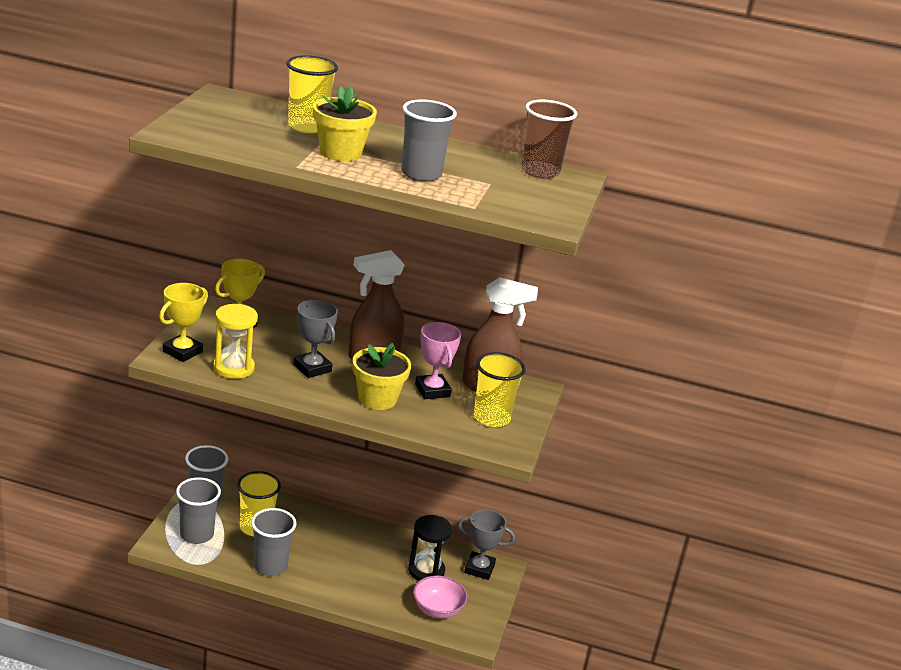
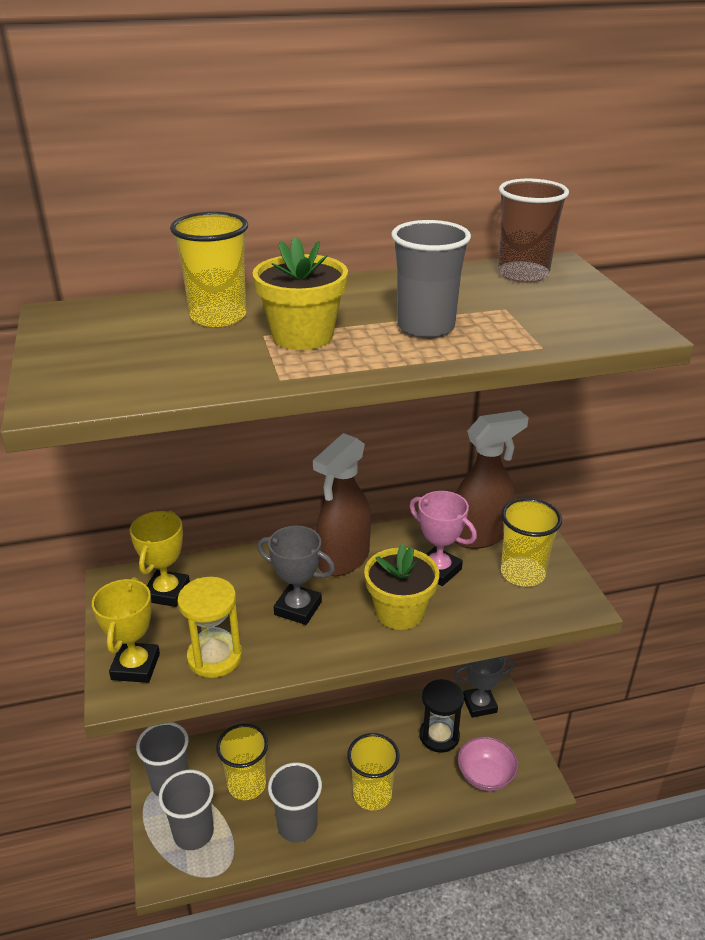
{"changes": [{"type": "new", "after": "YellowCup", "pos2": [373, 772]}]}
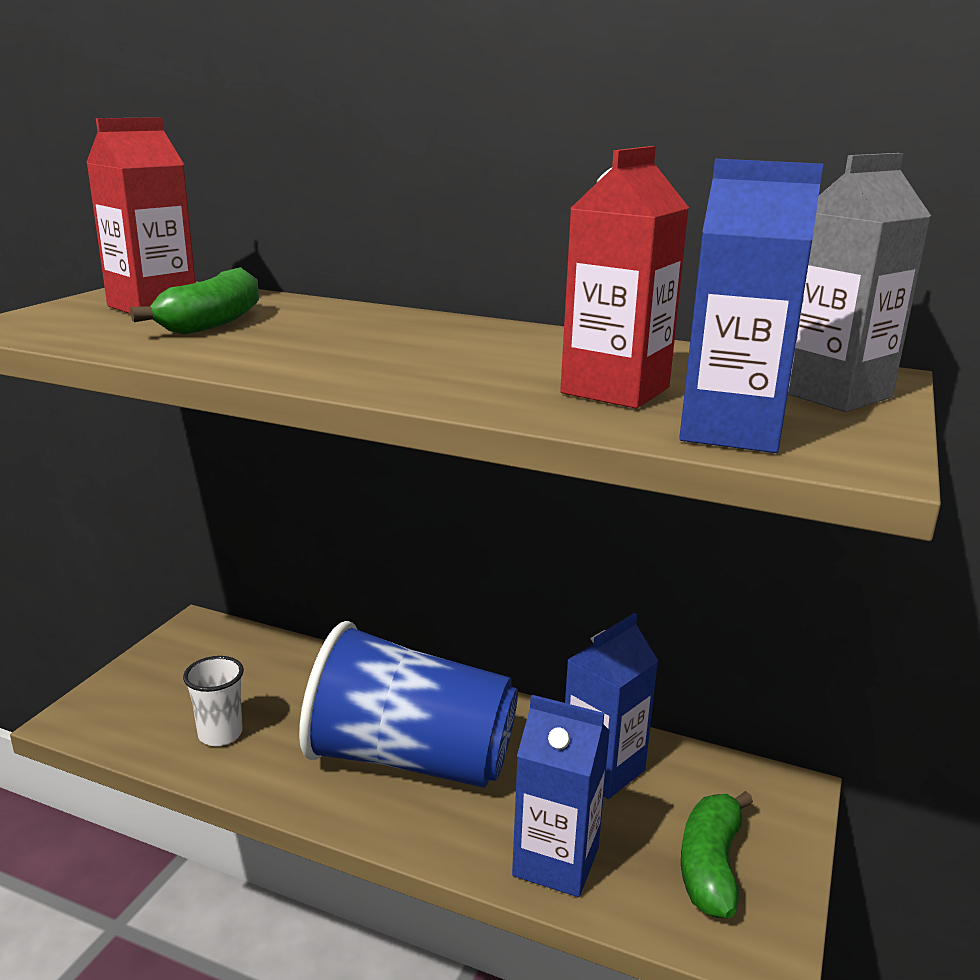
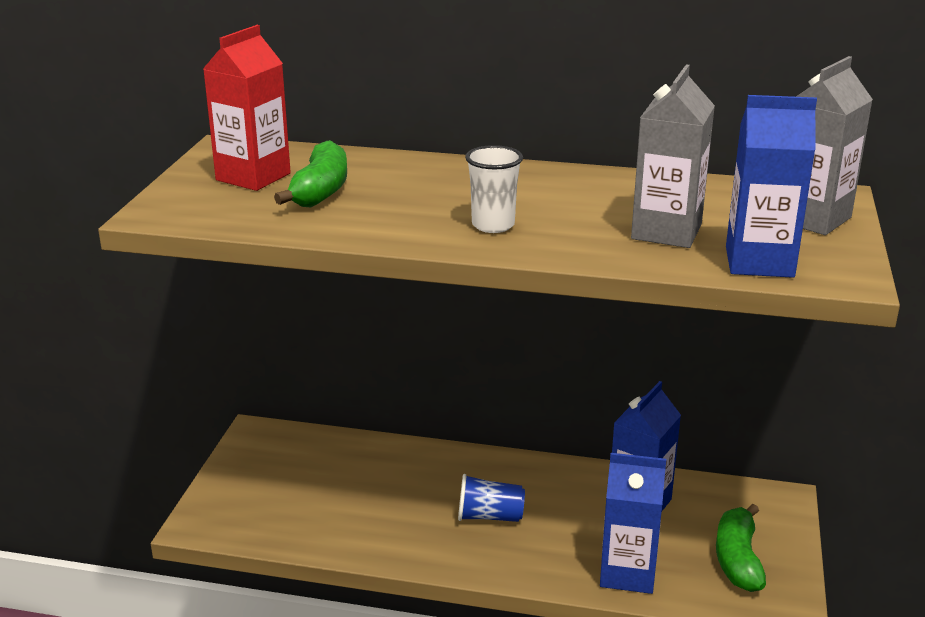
{"changes": [{"type": "shifted", "before": "WhiteCup", "pos1": [213, 701], "pos2": [494, 189]}, {"type": "repainted", "before": "RedCarton", "after": "GreyCarton", "pos1": [624, 277], "pos2": [673, 156]}, {"type": "scaled", "before": "BlueCup", "pos1": [408, 704], "pos2": [491, 498], "scale": 0.42}]}
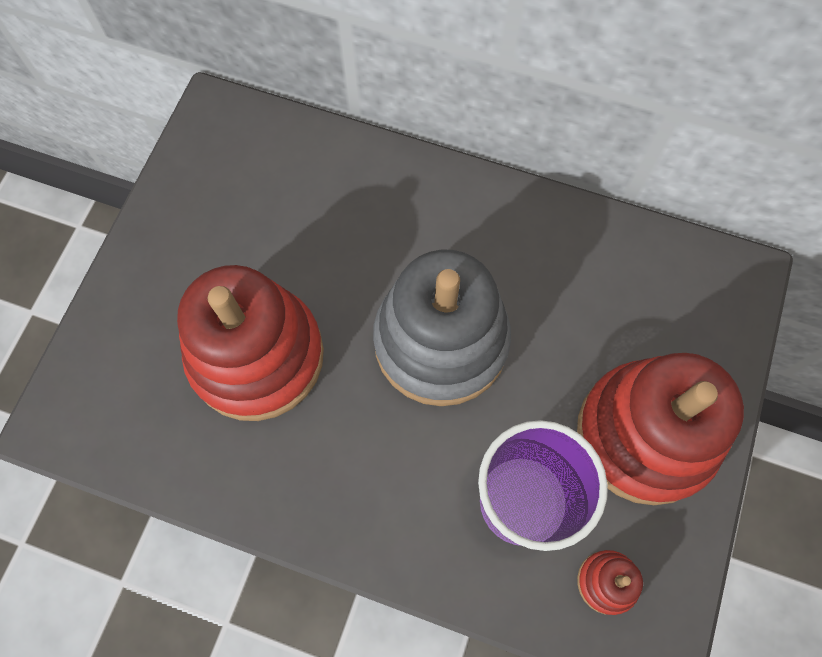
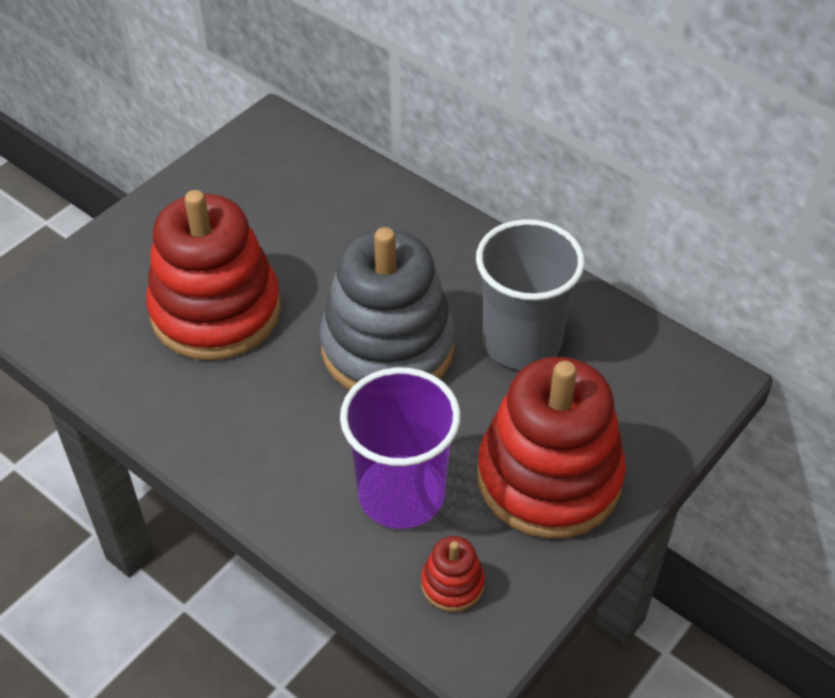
{"changes": [{"type": "new", "after": "GreyCup", "pos2": [530, 294]}]}
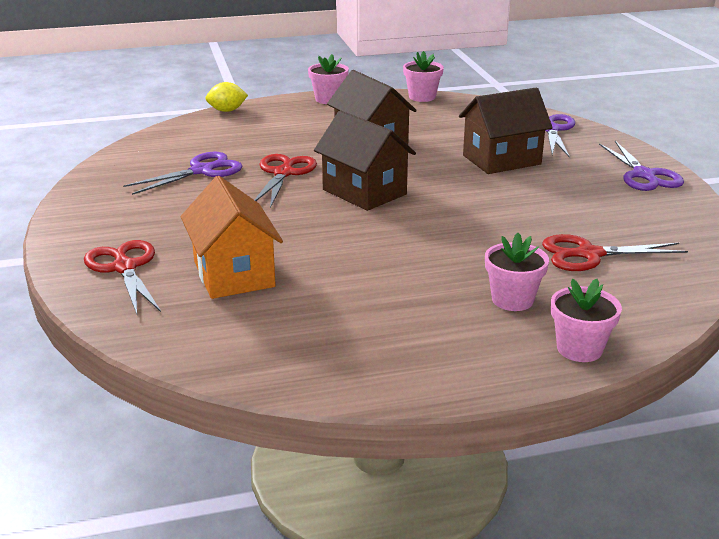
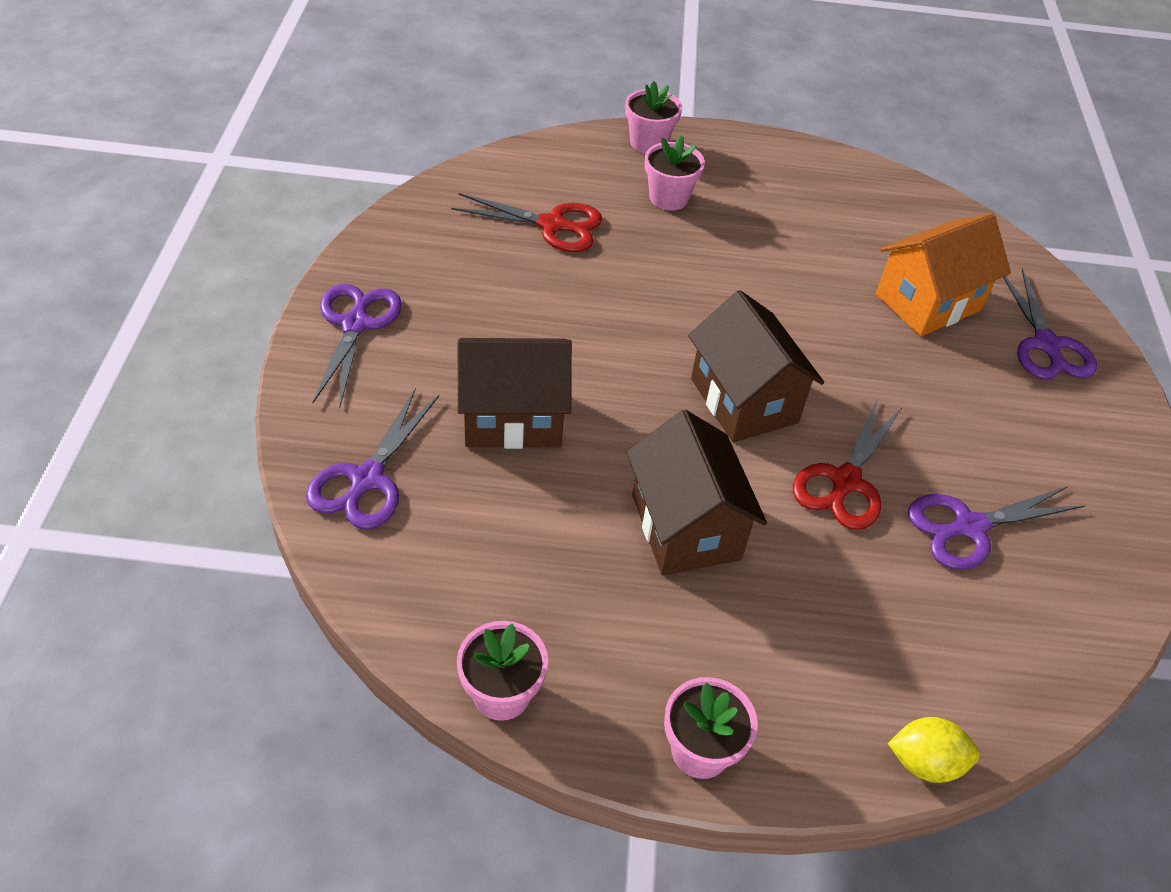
{"changes": [{"type": "repainted", "before": "RedScissors", "after": "PurpleScissors", "pos1": [122, 277], "pos2": [1050, 323]}, {"type": "rotated", "before": "OrangeHouse", "pos1": [232, 237], "pos2": [943, 274], "turn": 60}]}
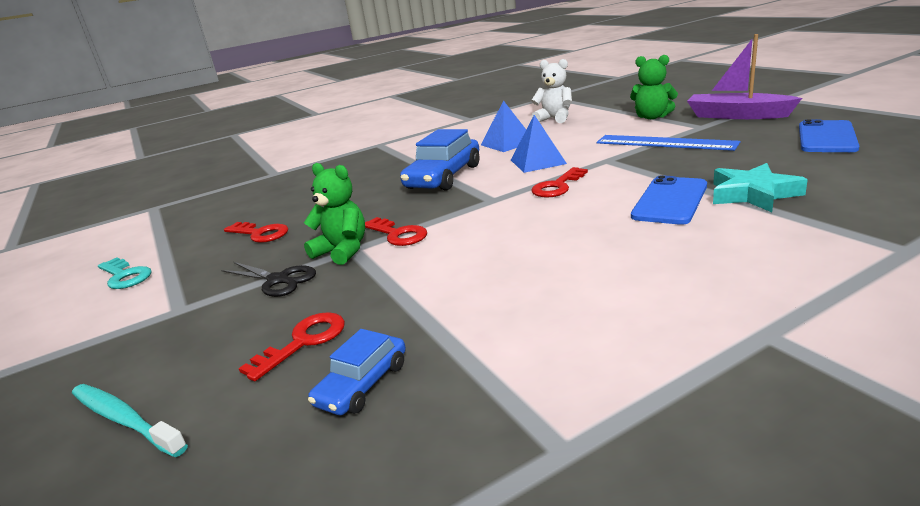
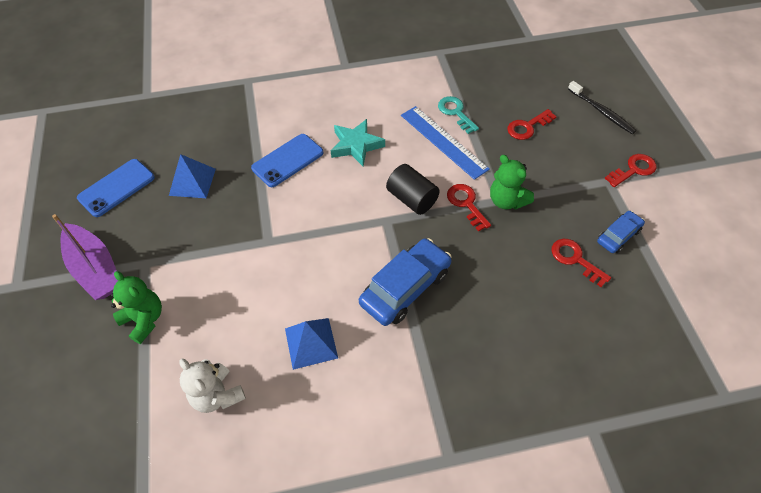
{"changes": [{"type": "gone", "before": "BlackScissors", "pos1": [268, 279]}, {"type": "new", "after": "BlackCylinder", "pos2": [413, 189]}, {"type": "shifted", "before": "TurquoiseKey", "pos1": [125, 273], "pos2": [458, 115]}, {"type": "shifted", "before": "BlueCar", "pos1": [357, 372], "pos2": [621, 232]}, {"type": "shifted", "before": "BluePyramid", "pos1": [539, 144], "pos2": [192, 176]}, {"type": "shifted", "before": "RedKey", "pos1": [559, 182], "pos2": [630, 170]}, {"type": "shifted", "before": "BlueRuler", "pos1": [668, 143], "pos2": [445, 143]}, {"type": "shifted", "before": "TurquoiseStar", "pos1": [760, 187], "pos2": [358, 142]}, {"type": "repainted", "before": "TurquoiseToothbrush", "after": "BlackToothbrush", "pos1": [130, 420], "pos2": [602, 107]}]}
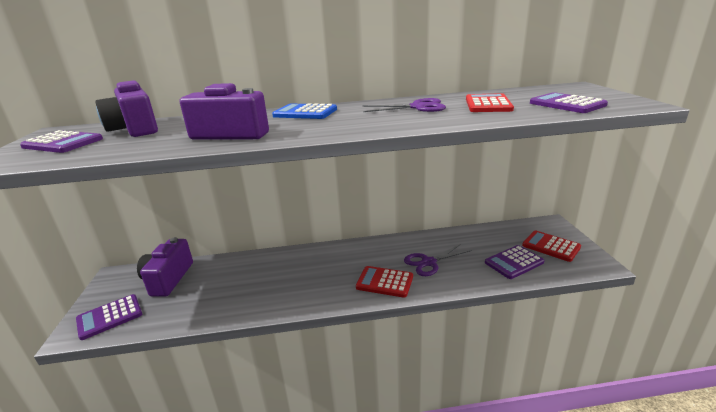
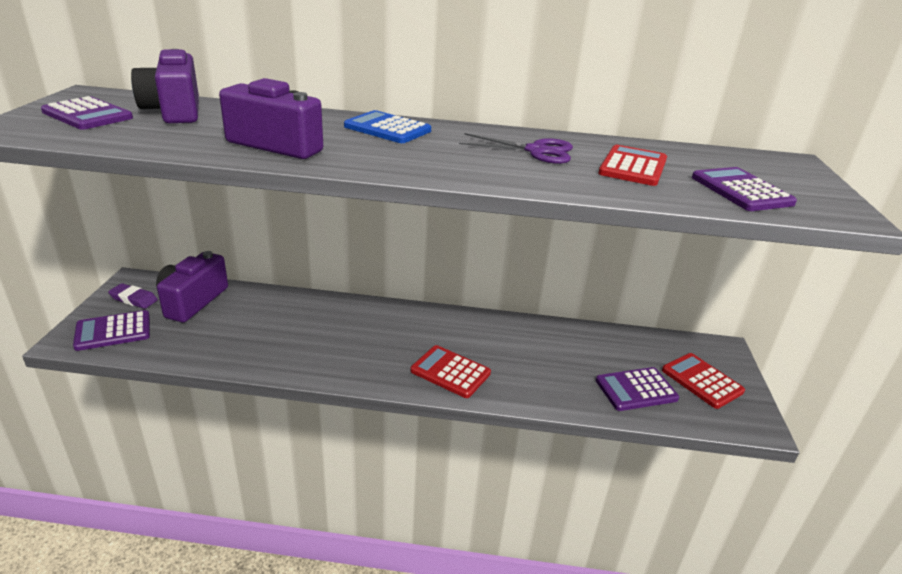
{"changes": [{"type": "gone", "before": "PurpleScissors", "pos1": [438, 260]}, {"type": "new", "after": "PurpleEraser", "pos2": [133, 296]}]}
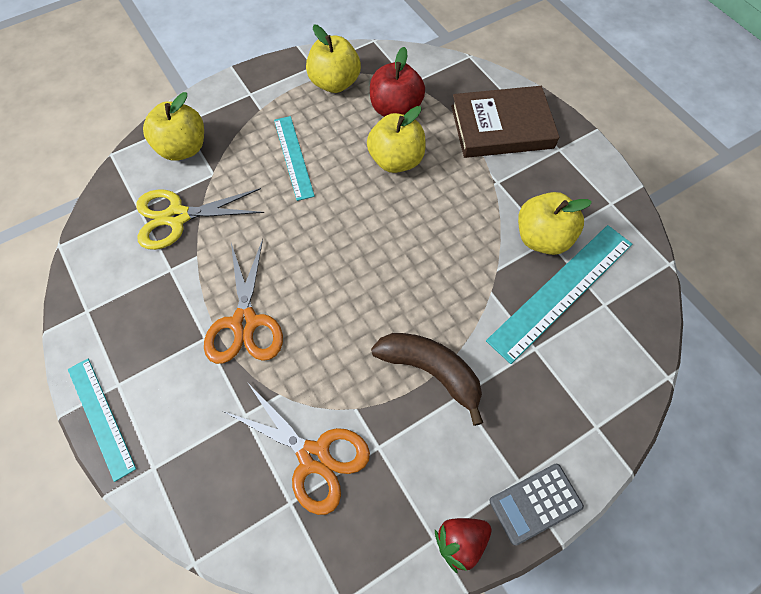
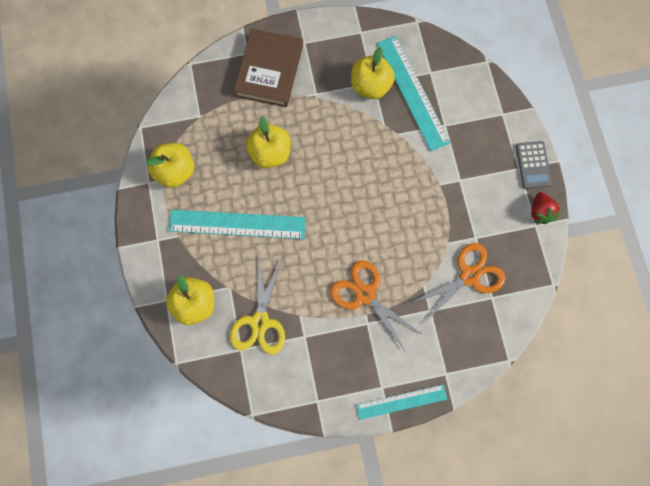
{"changes": [{"type": "gone", "before": "RedApple", "pos1": [397, 82]}, {"type": "gone", "before": "BrownBanana", "pos1": [427, 379]}, {"type": "rotated", "before": "OrangeScissors", "pos1": [243, 301], "pos2": [376, 304], "turn": -150}, {"type": "scaled", "before": "TurquoiseRuler", "pos1": [294, 158], "pos2": [237, 224], "scale": 1.6}]}
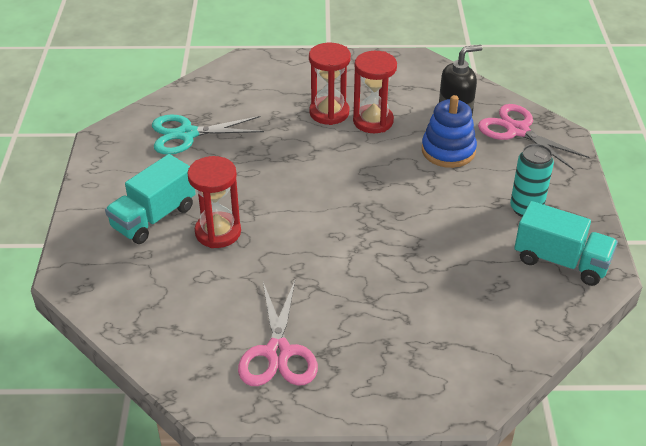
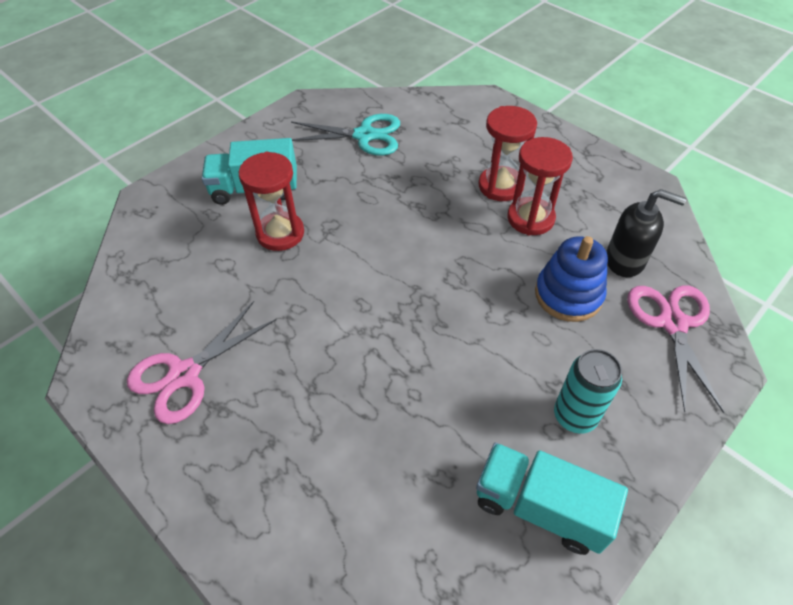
{"changes": [{"type": "rotated", "before": "TurquoiseScissors", "pos1": [208, 134], "pos2": [345, 135], "turn": 150}, {"type": "rotated", "before": "TurquoiseTruck", "pos1": [566, 243], "pos2": [552, 499], "turn": 135}]}
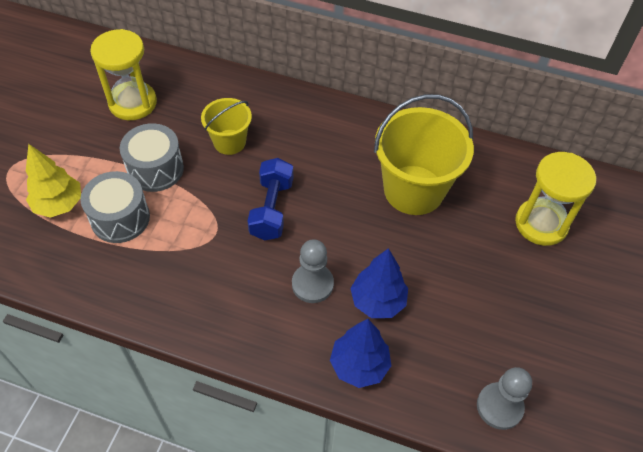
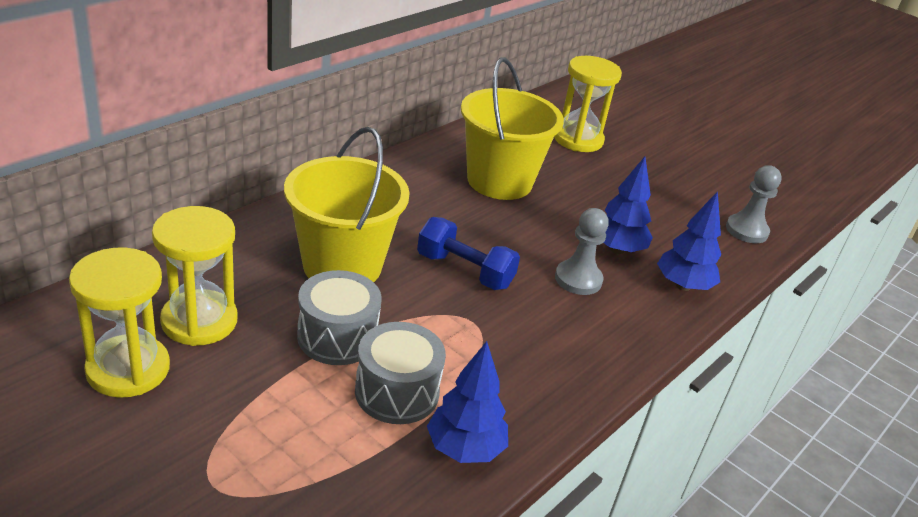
{"changes": [{"type": "gone", "before": "YellowTree", "pos1": [53, 181]}, {"type": "new", "after": "YellowHourglass", "pos2": [119, 323]}, {"type": "new", "after": "BlueTree", "pos2": [467, 402]}, {"type": "scaled", "before": "YellowBucket", "pos1": [226, 126], "pos2": [347, 204], "scale": 1.81}]}
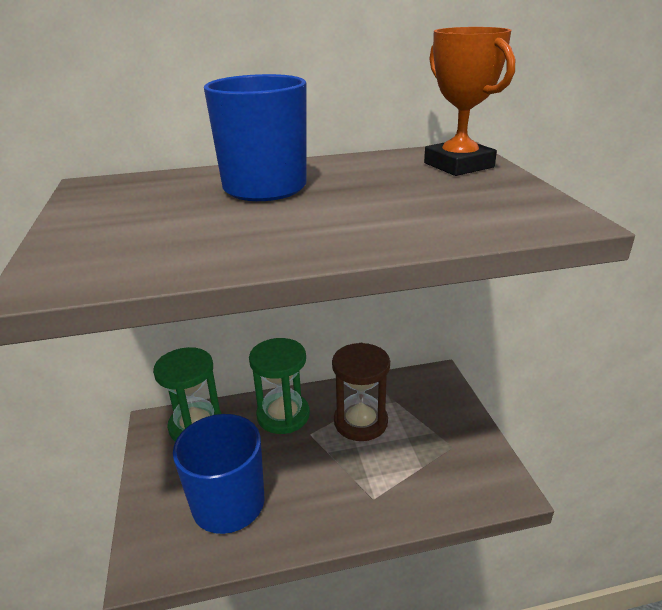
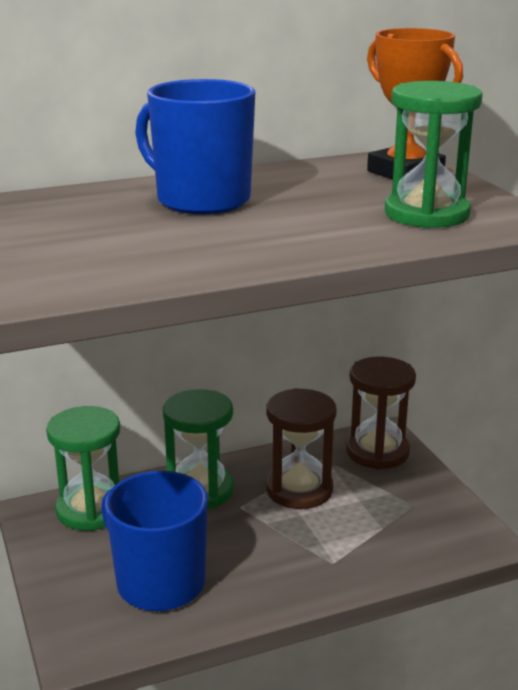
{"changes": [{"type": "new", "after": "BrownHourglass", "pos2": [381, 413]}, {"type": "new", "after": "GreenHourglass", "pos2": [434, 154]}]}
